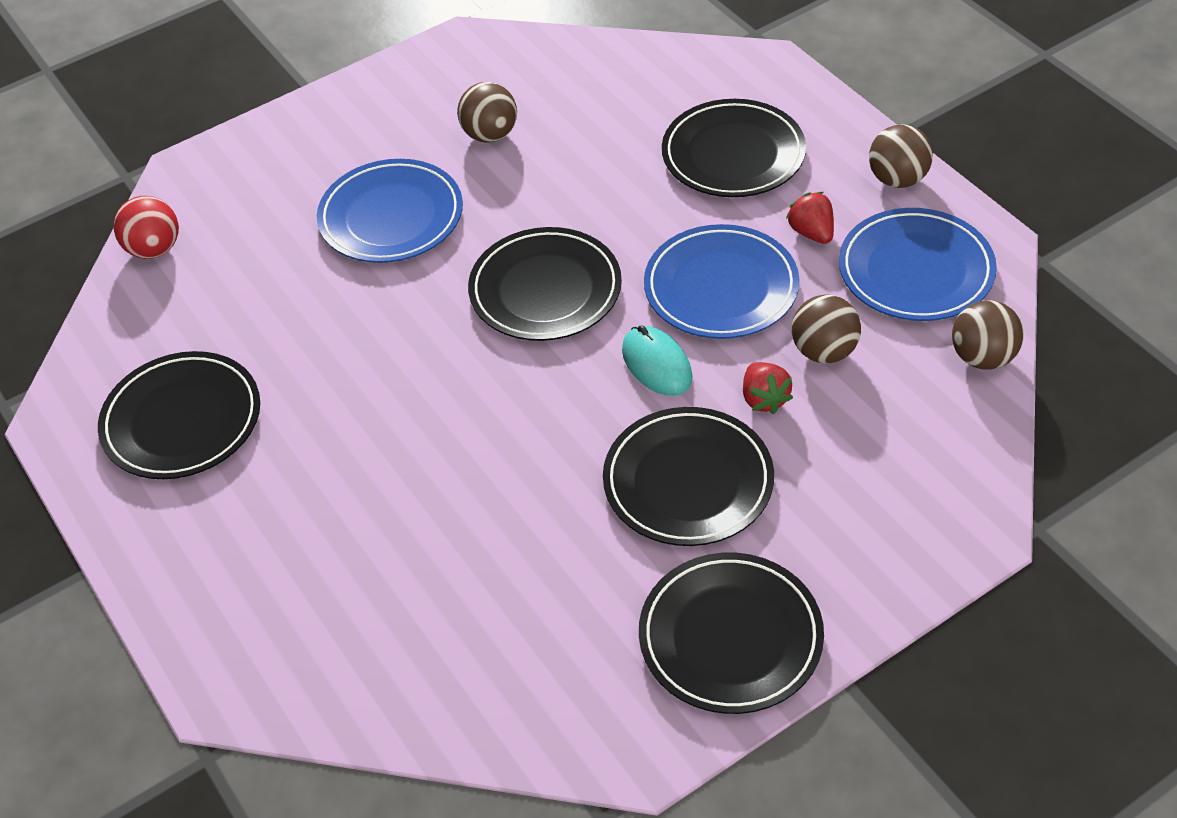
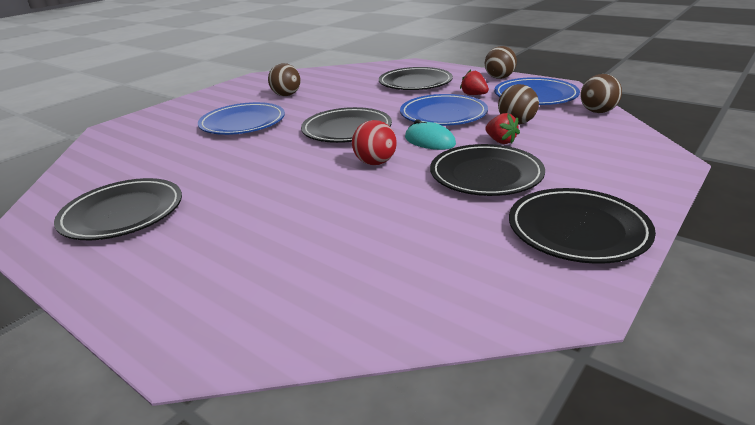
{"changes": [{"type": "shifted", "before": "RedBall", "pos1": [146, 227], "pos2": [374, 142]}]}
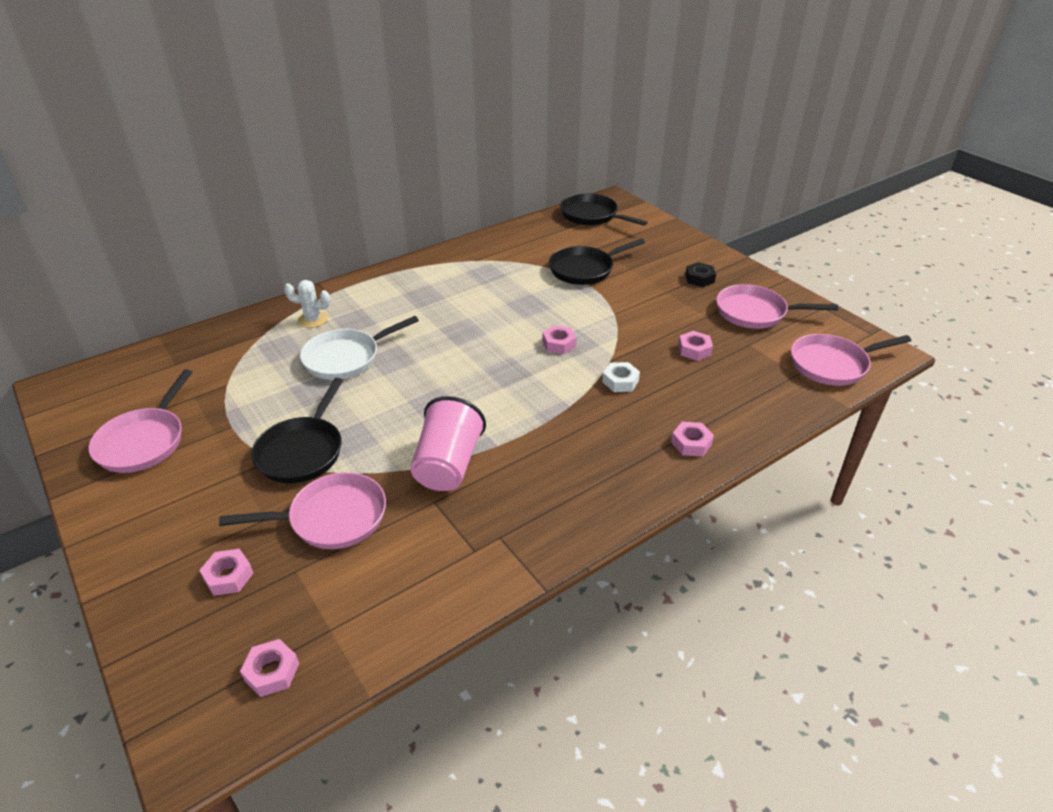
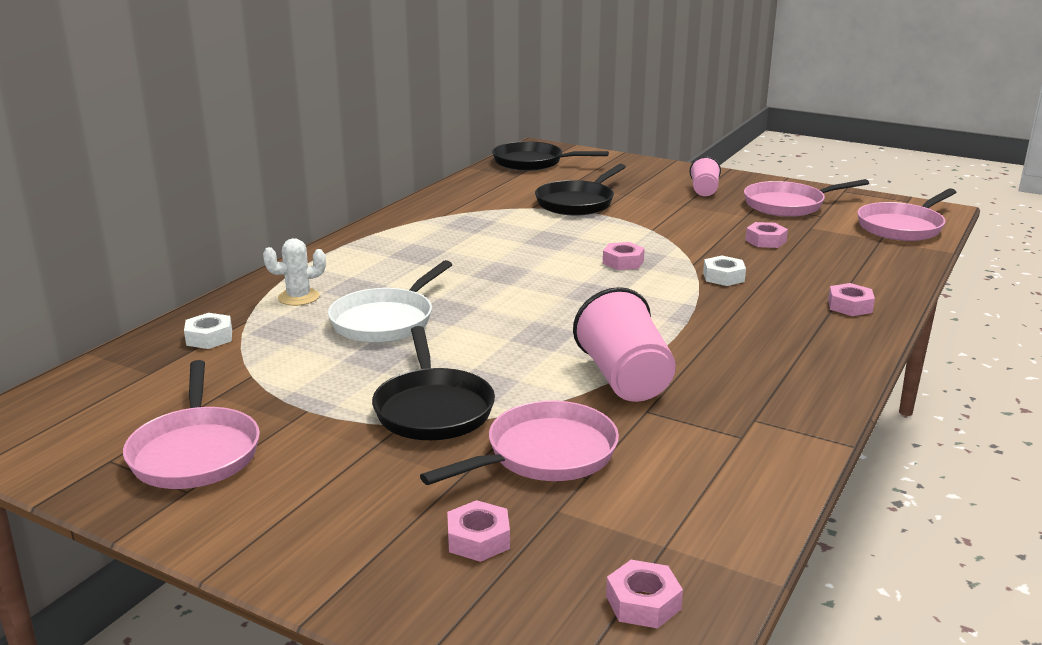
{"changes": [{"type": "new", "after": "WhiteNut", "pos2": [208, 331]}, {"type": "swapped", "before": "BlackNut", "after": "PinkCup", "pos1": [700, 274], "pos2": [705, 176]}]}
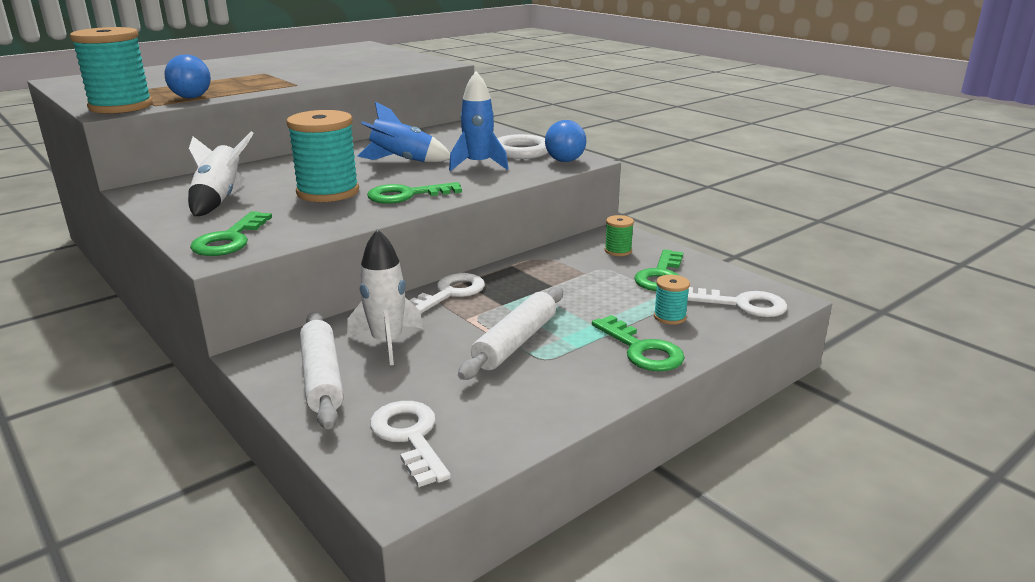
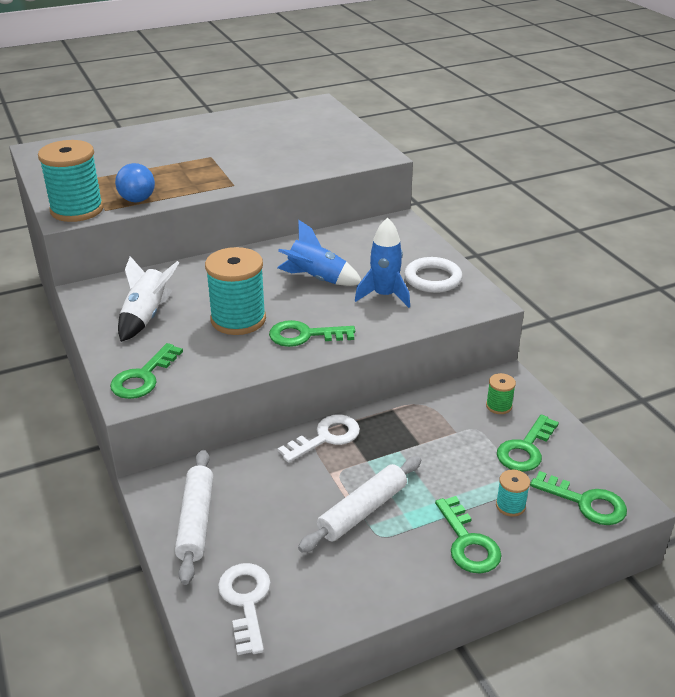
{"changes": [{"type": "gone", "before": "WhiteRocket", "pos1": [385, 297]}, {"type": "gone", "before": "BlueBall", "pos1": [565, 141]}, {"type": "repainted", "before": "WhiteKey", "after": "GreenKey", "pos1": [737, 302], "pos2": [578, 498]}]}
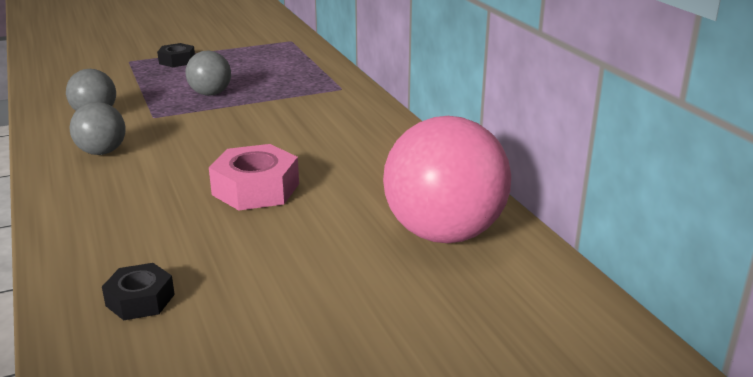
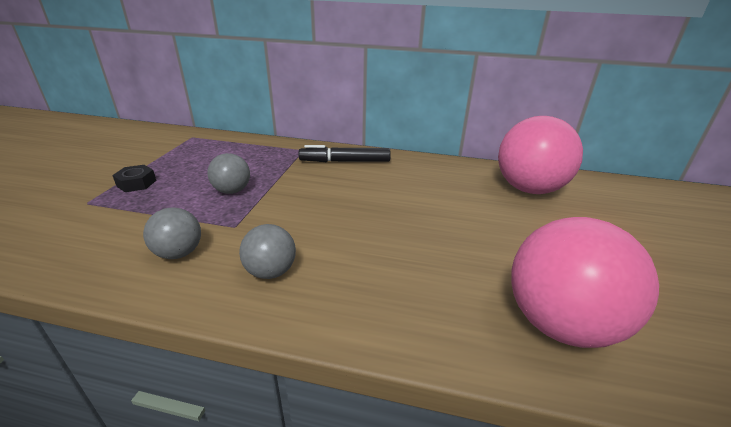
{"changes": [{"type": "gone", "before": "PinkNut", "pos1": [254, 177]}, {"type": "new", "after": "BlackMarker", "pos2": [345, 153]}, {"type": "swapped", "before": "BlackNut", "after": "PinkBall", "pos1": [138, 291], "pos2": [585, 282]}]}
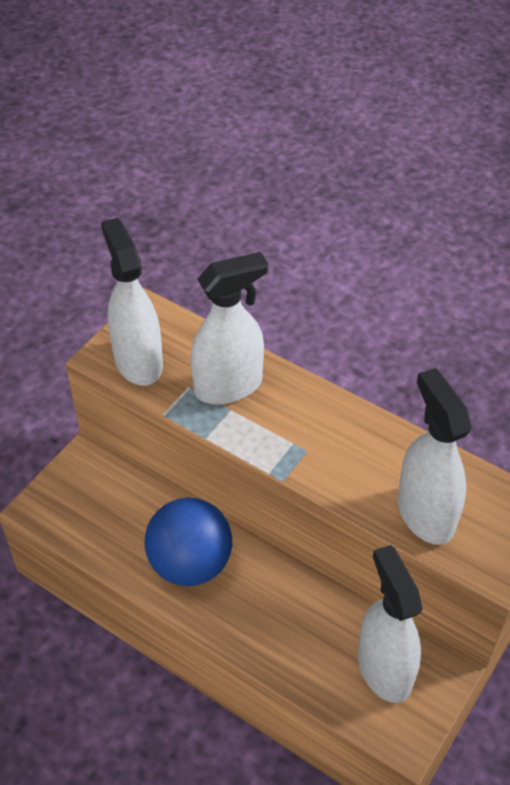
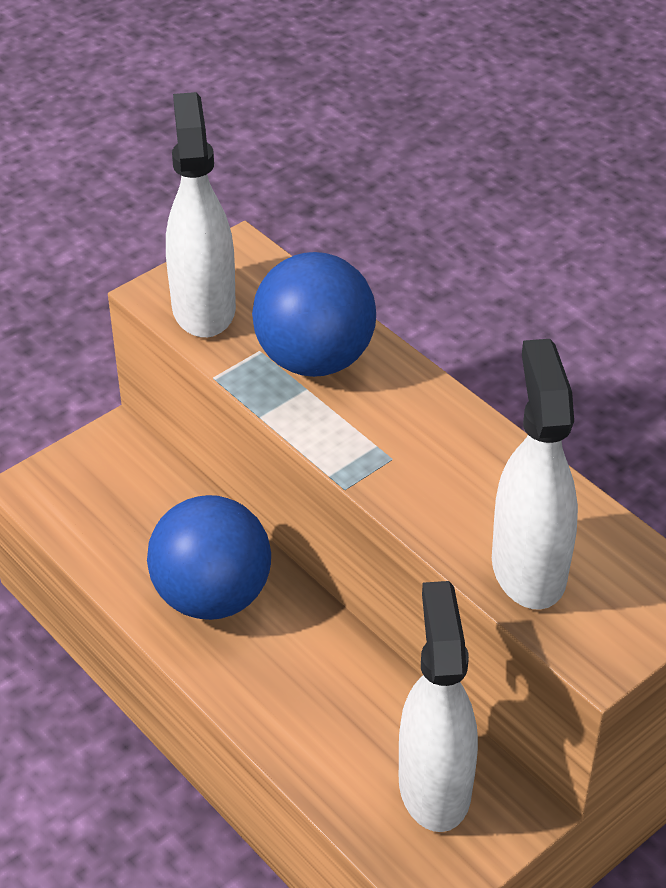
{"changes": [{"type": "swapped", "before": "WhiteSprayBottle", "after": "BlueBall", "pos1": [229, 328], "pos2": [314, 314]}]}
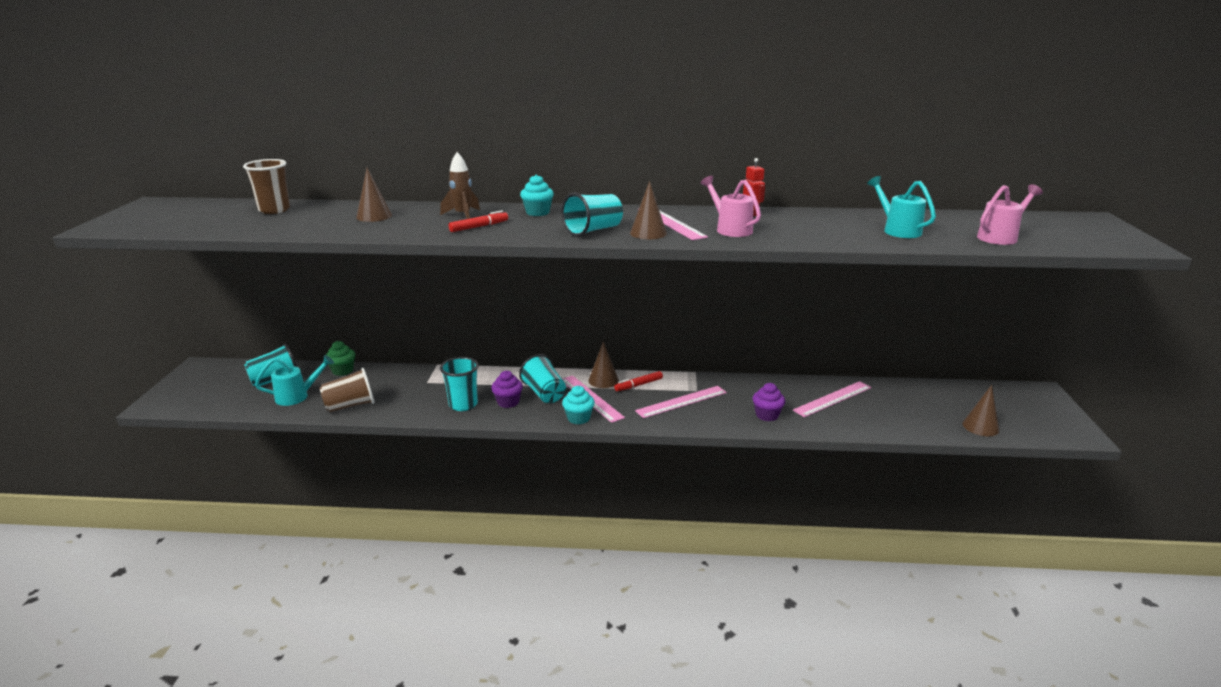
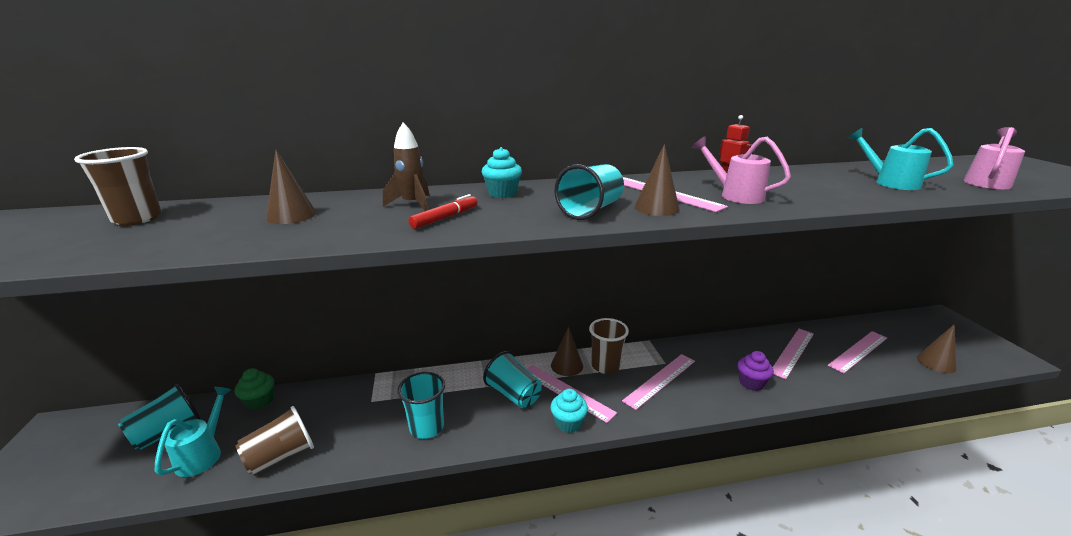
{"changes": [{"type": "gone", "before": "PurpleCupcake", "pos1": [507, 389]}, {"type": "new", "after": "PinkRuler", "pos2": [857, 352]}, {"type": "swapped", "before": "RedMarker", "after": "BrownCup", "pos1": [638, 381], "pos2": [609, 346]}, {"type": "rotated", "before": "TurquoiseWateringCan", "pos1": [294, 380], "pos2": [193, 432], "turn": -45}]}
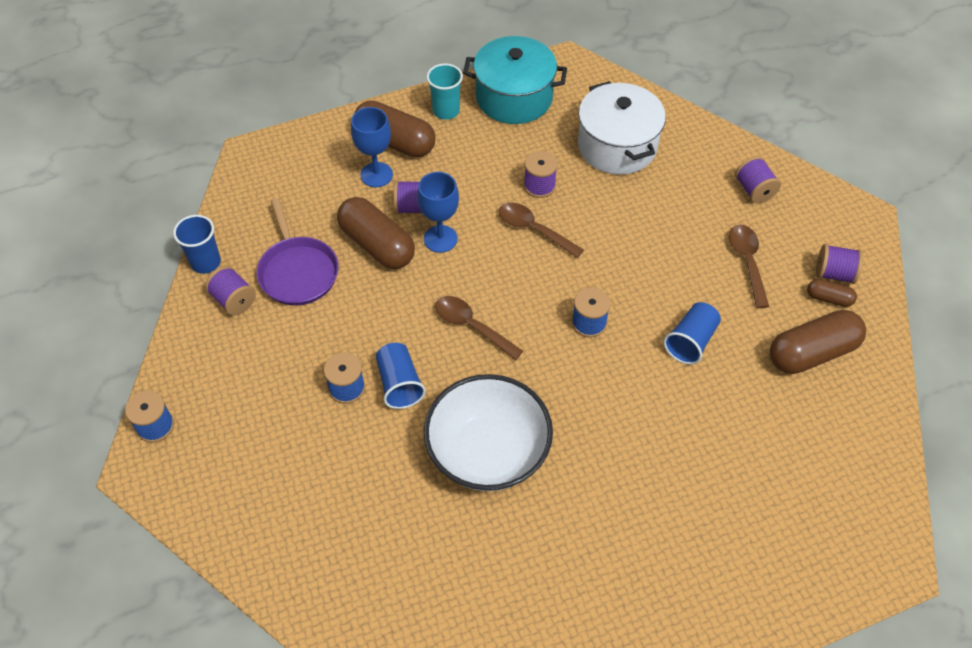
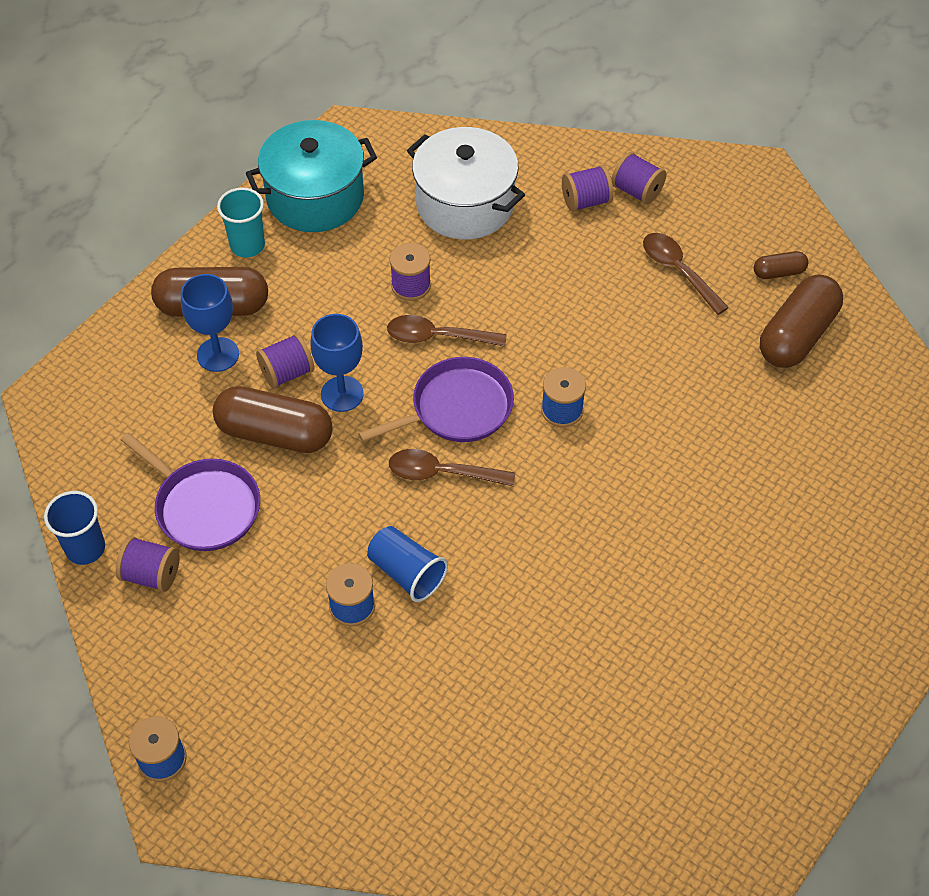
{"changes": [{"type": "gone", "before": "WhiteBowl", "pos1": [488, 432]}, {"type": "gone", "before": "BlueCup", "pos1": [692, 333]}, {"type": "new", "after": "PurplePan", "pos2": [436, 399]}, {"type": "shifted", "before": "PurpleSpool", "pos1": [839, 264], "pos2": [587, 188]}]}
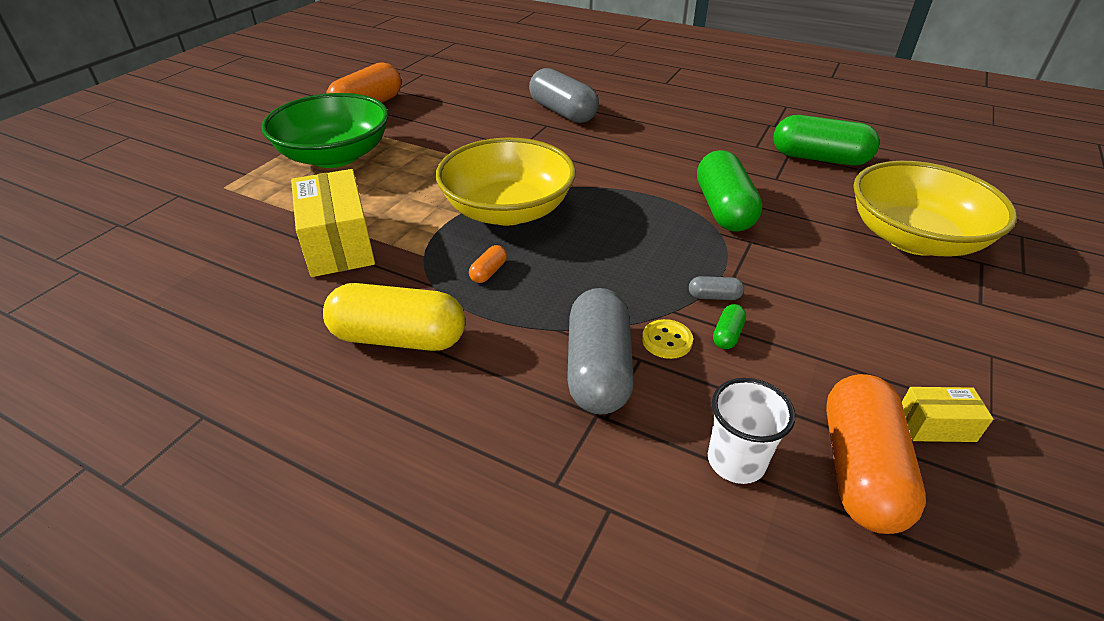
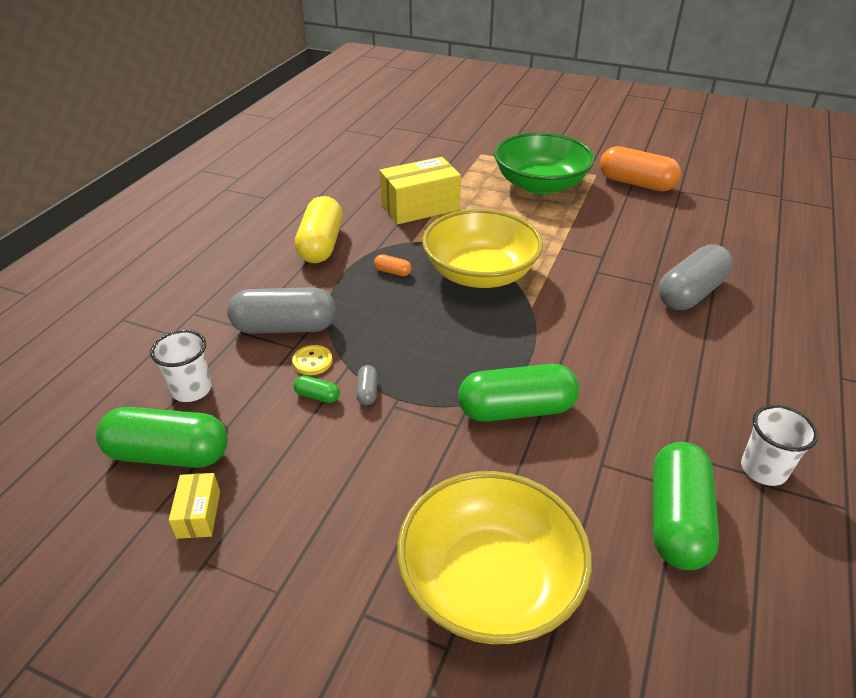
{"changes": [{"type": "new", "after": "WhiteCup", "pos2": [779, 445]}, {"type": "repainted", "before": "OrangeCapsule", "after": "GreenCapsule", "pos1": [876, 454], "pos2": [162, 437]}]}
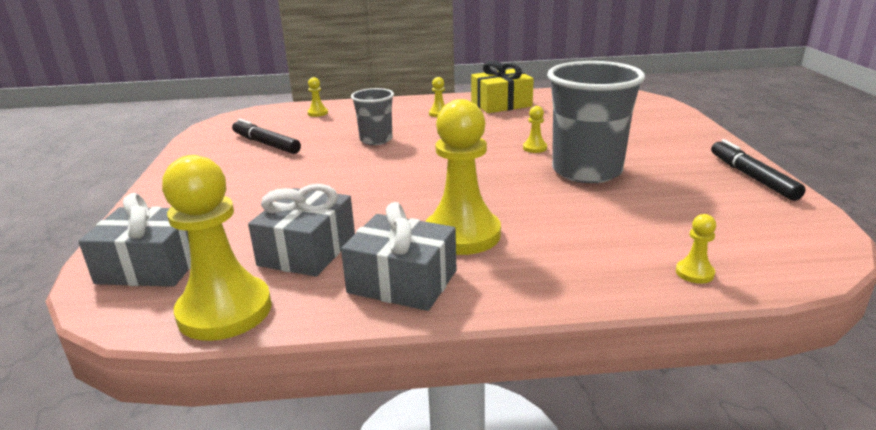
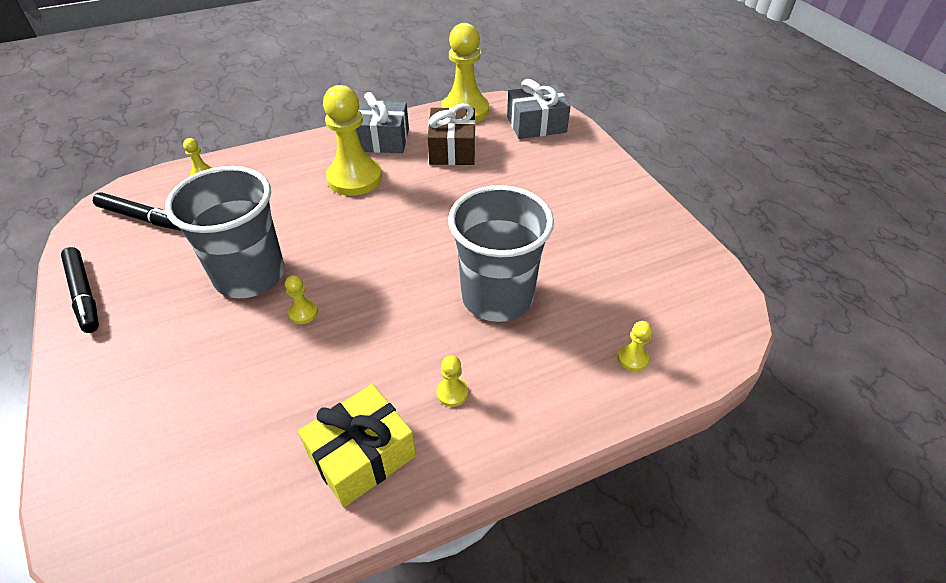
{"changes": [{"type": "shifted", "before": "BlackMarker", "pos1": [266, 136], "pos2": [136, 211]}, {"type": "repainted", "before": "GreyGift", "after": "BrownGift", "pos1": [301, 230], "pos2": [451, 134]}, {"type": "scaled", "before": "GreyCup", "pos1": [372, 116], "pos2": [501, 253], "scale": 1.82}]}
